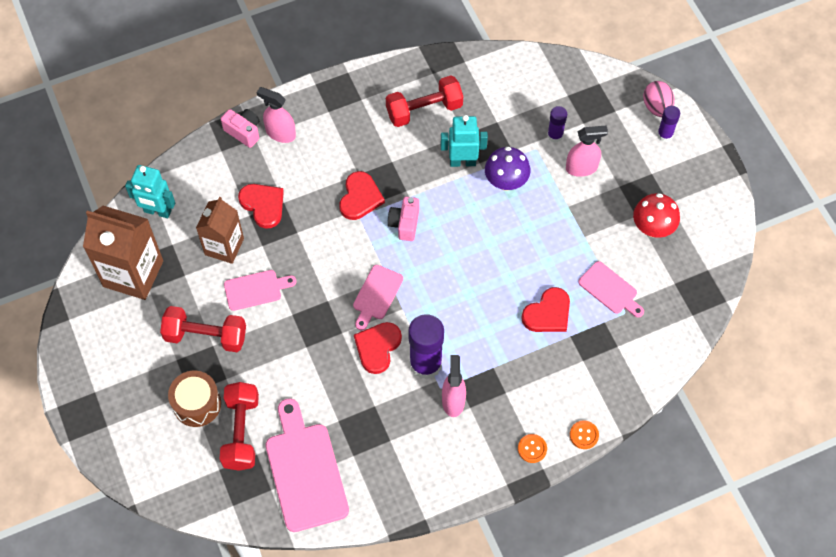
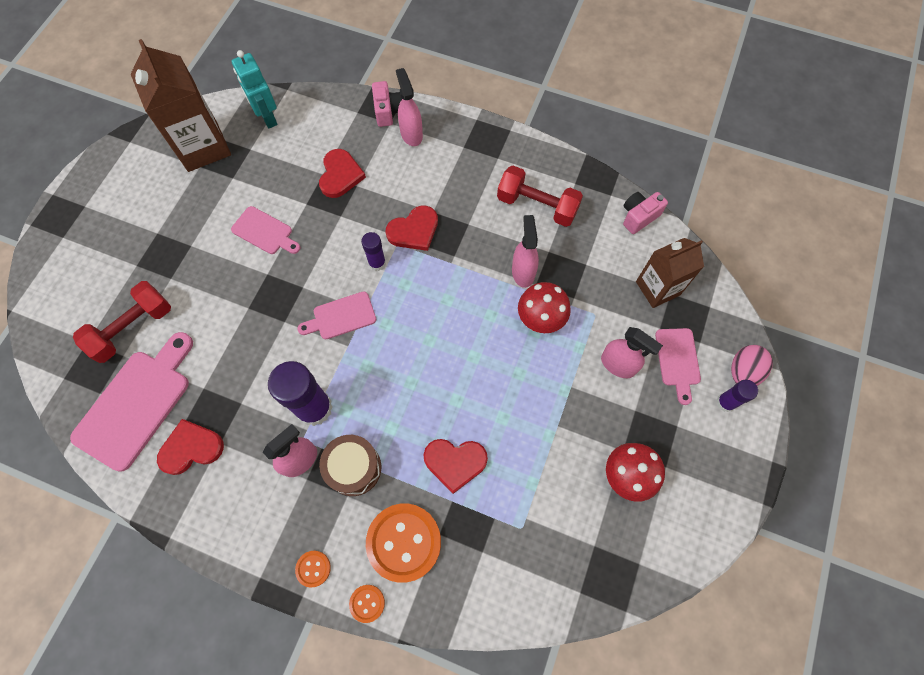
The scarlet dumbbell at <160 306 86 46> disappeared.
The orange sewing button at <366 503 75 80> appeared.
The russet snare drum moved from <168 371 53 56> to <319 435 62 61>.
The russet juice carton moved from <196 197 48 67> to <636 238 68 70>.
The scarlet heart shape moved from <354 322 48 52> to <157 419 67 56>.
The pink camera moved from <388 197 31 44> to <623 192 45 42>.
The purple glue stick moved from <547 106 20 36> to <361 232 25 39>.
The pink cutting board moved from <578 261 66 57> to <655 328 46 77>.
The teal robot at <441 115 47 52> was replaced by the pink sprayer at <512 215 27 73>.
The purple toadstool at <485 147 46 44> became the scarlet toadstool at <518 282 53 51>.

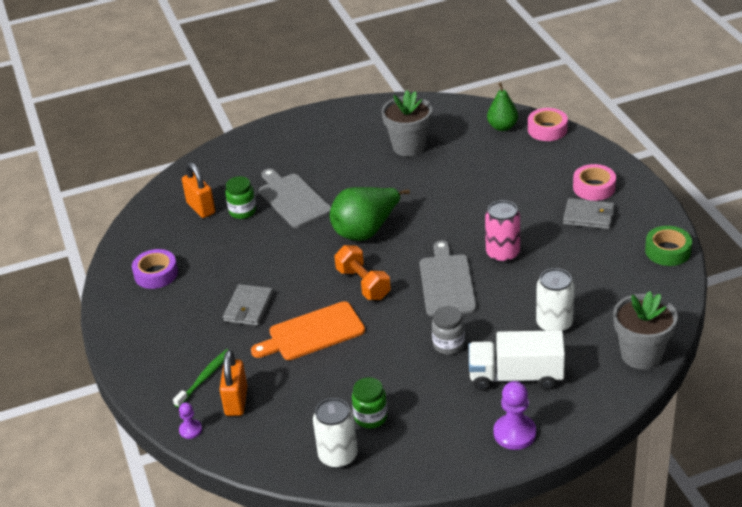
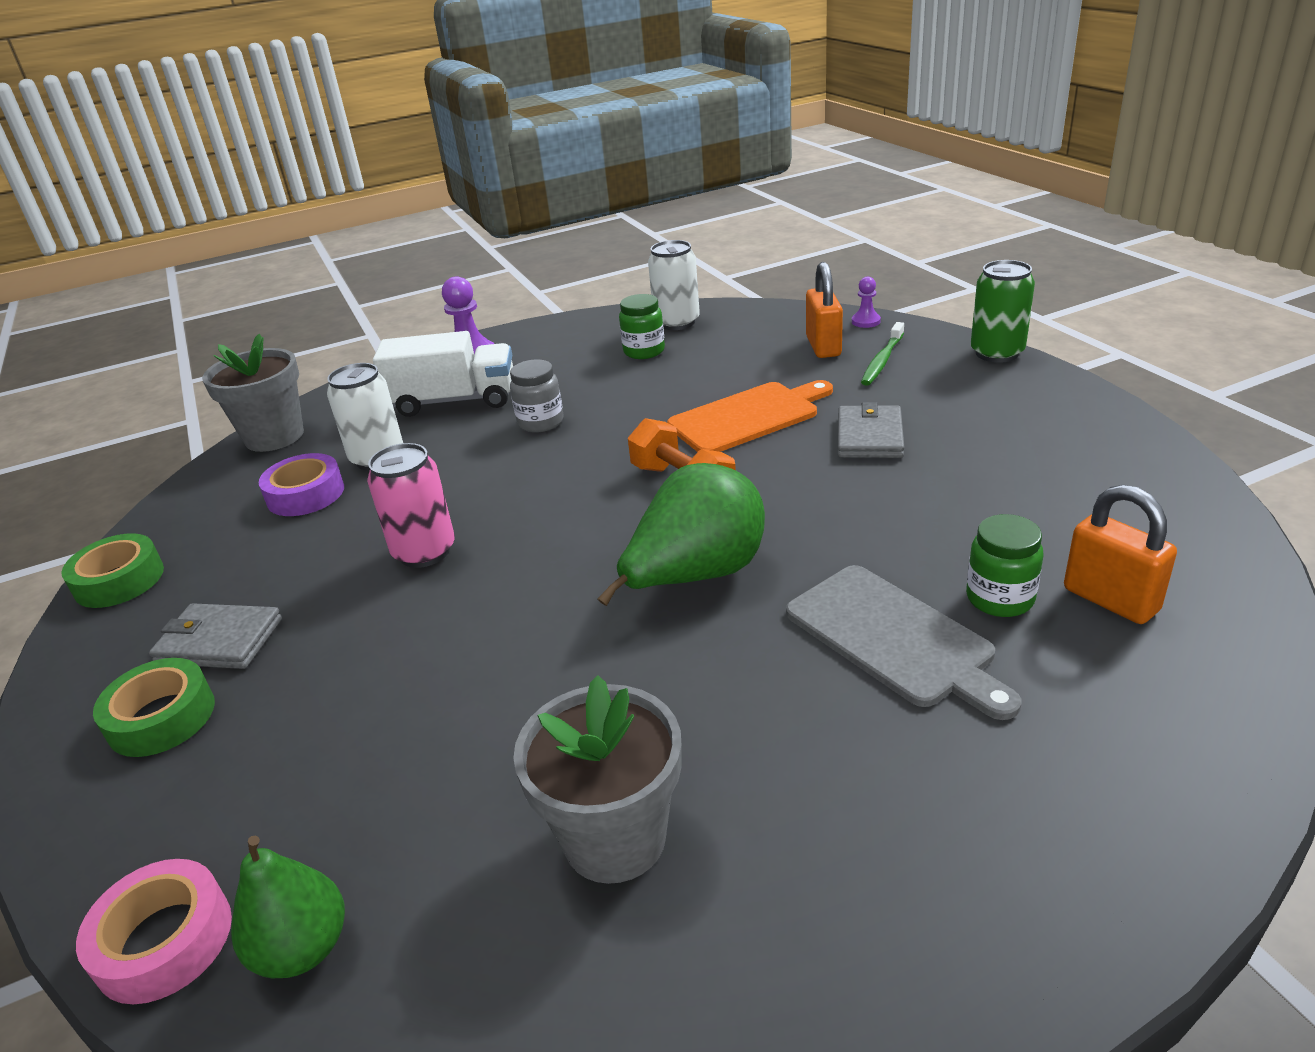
The ash-grey cutting board at <420 240 57 77> disappeared.
The emerald can at <971 260 64 103> appeared.
The purple tape moved from <132 249 46 40> to <259 453 85 63>.
The pink tape at <573 164 43 37> became the emerald tape at <93 658 122 99>.

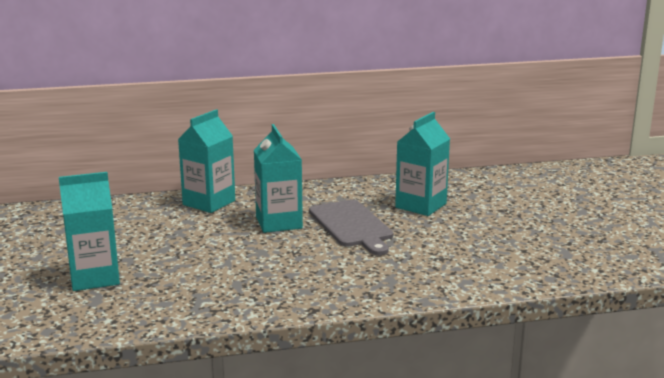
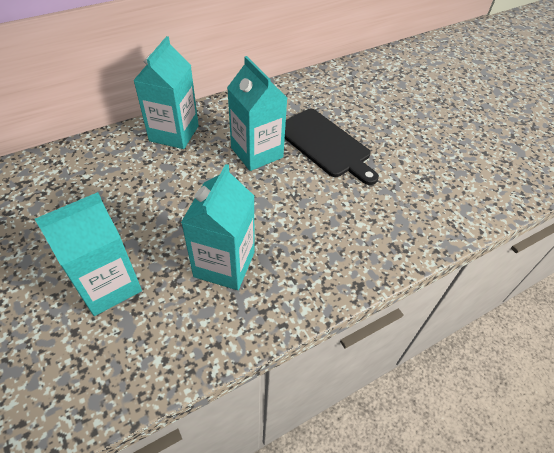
The teal juice carton moved from <395 112 55 104> to <181 164 74 126>.
The ash-grey cutting board at <309 199 84 56> became the jet-black cutting board at <285 109 94 76>.

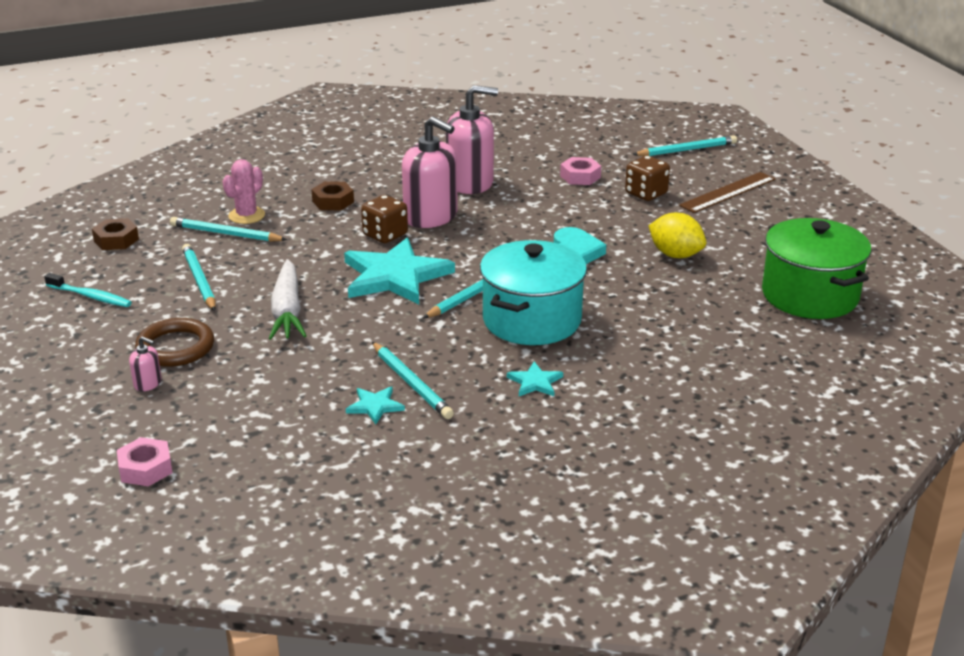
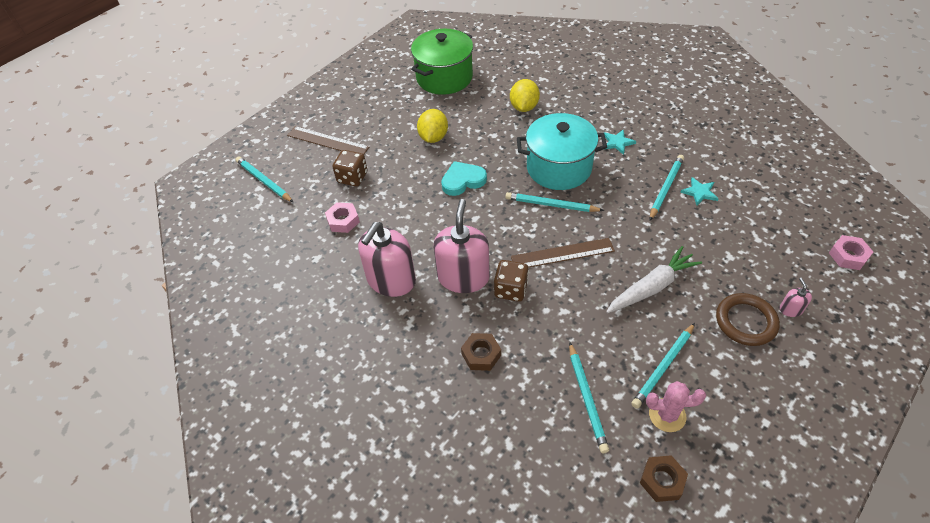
The teal toothbrush at <44 273 88 34> disappeared.
The yellow citrus fruit at <510 79 30 33> appeared.
The pink saguaro cactus moved from <223 159 42 65> to <646 381 60 51>.
The teal five-pointed star at <344 238 111 66> was replaced by the russet measuring stick at <511 238 104 30>.
The pink soap pump at <446 85 52 109> turned 120 degrees counterclockwise.

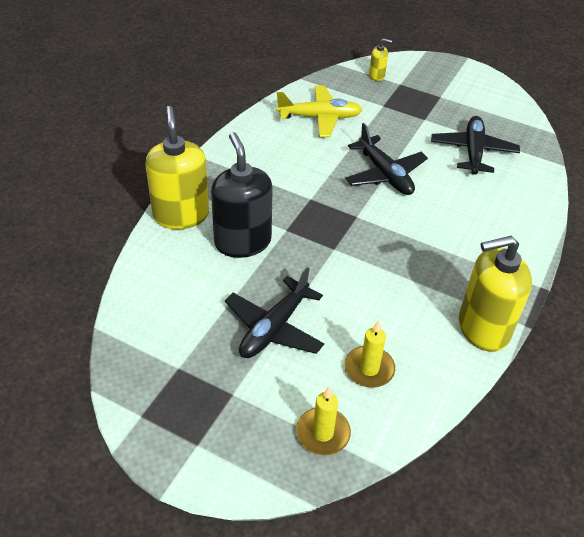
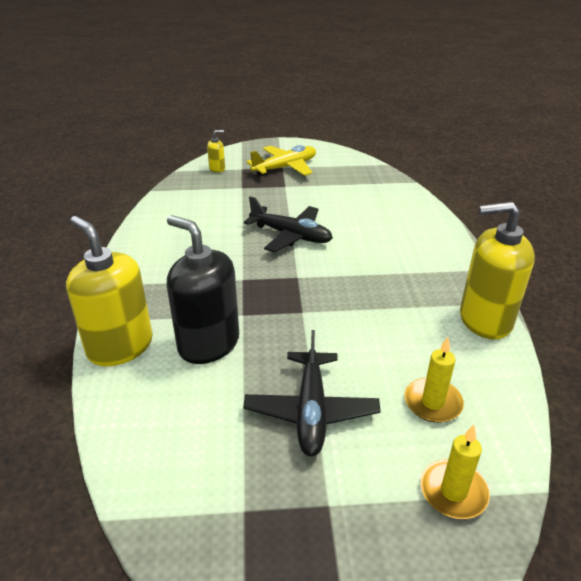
The jet-black aeroplane at <431 116 89 59> disappeared.
The yellow aeroplane moved from <276 86 87 51> to <246 145 70 31>.
The yellow soap pump at <458 236 74 116> turned 45 degrees clockwise.

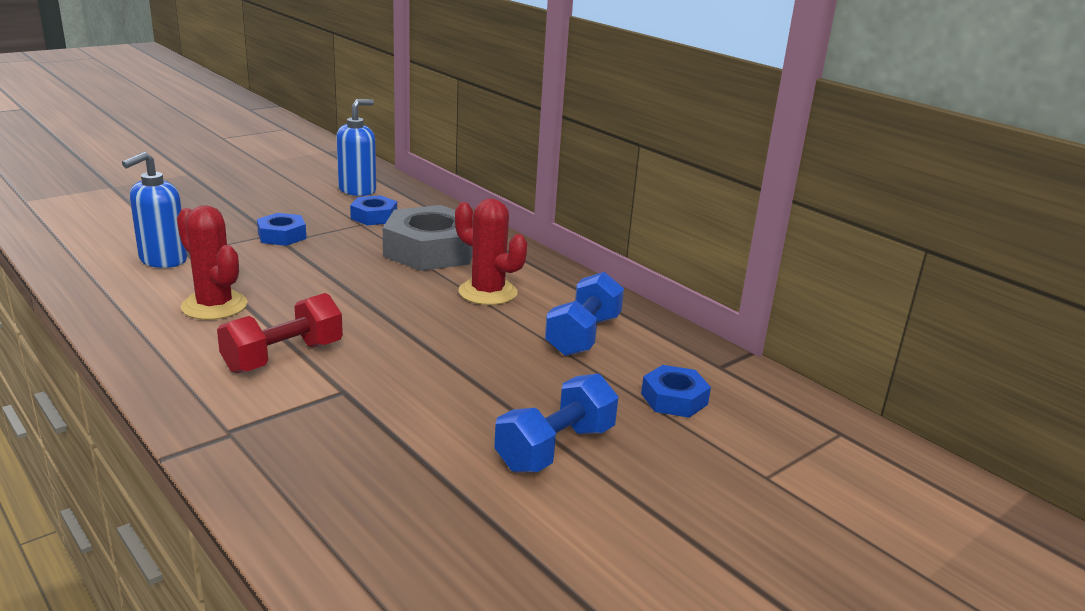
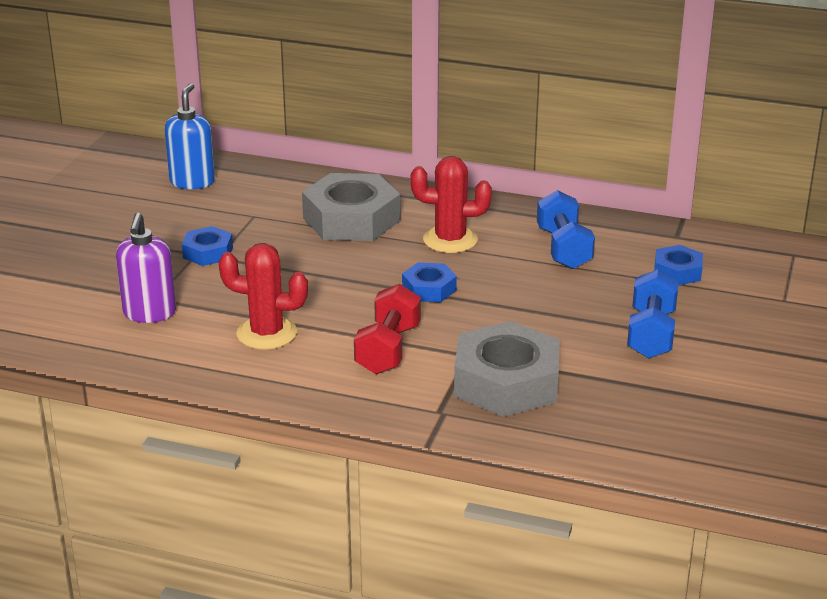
The ash-grey hex nut at <454 321 106 96> appeared.
The cobalt hex nut moved from <350 195 47 30> to <402 262 55 40>.
The cobalt soap pump at <122 152 65 116> became the purple soap pump at <116 213 60 110>.

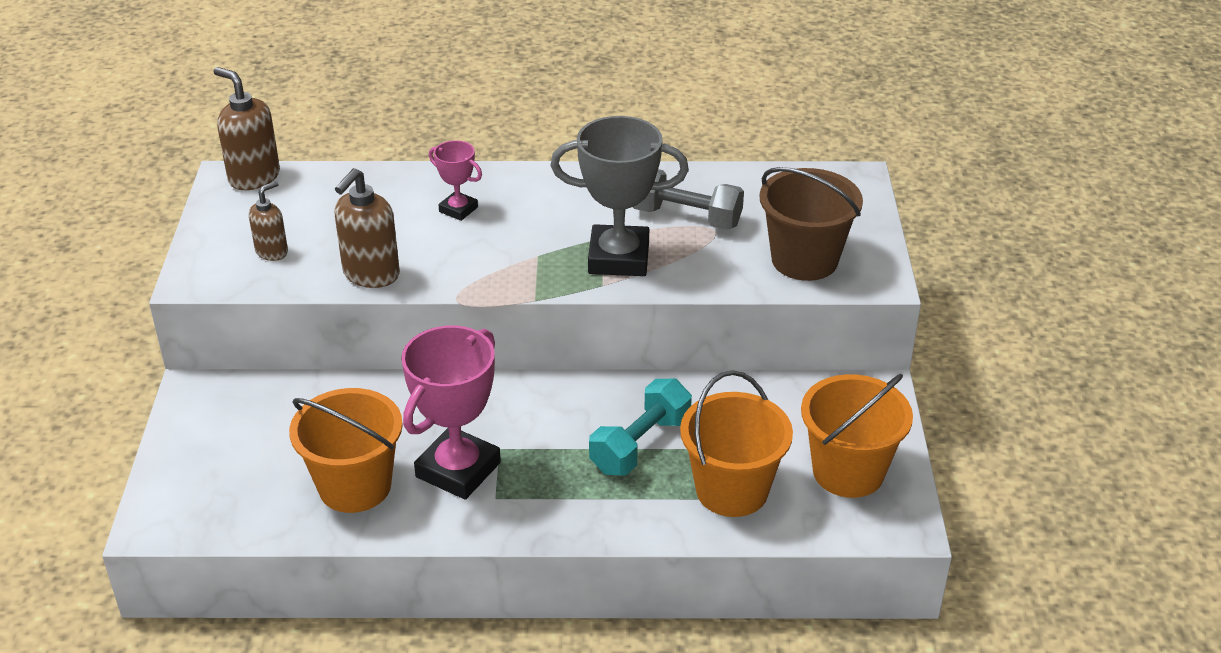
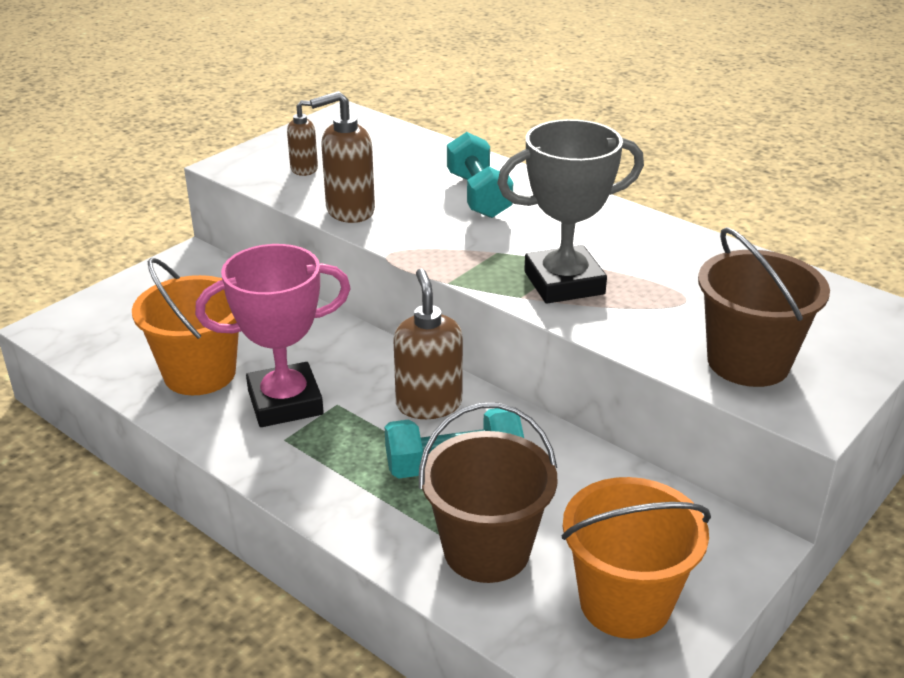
The ash-grey dumbbell at <633 169 111 61> disappeared.
The russet soap pump moved from <213 67 67 123> to <393 269 70 150>.
The pink award cup at <429 140 53 81> was replaced by the teal dumbbell at <447 132 66 86>.
The orange pail at <680 370 113 147> became the russet pail at <419 403 138 180>.
The ash-grey award cup at <550 116 139 160> turned 60 degrees counterclockwise.

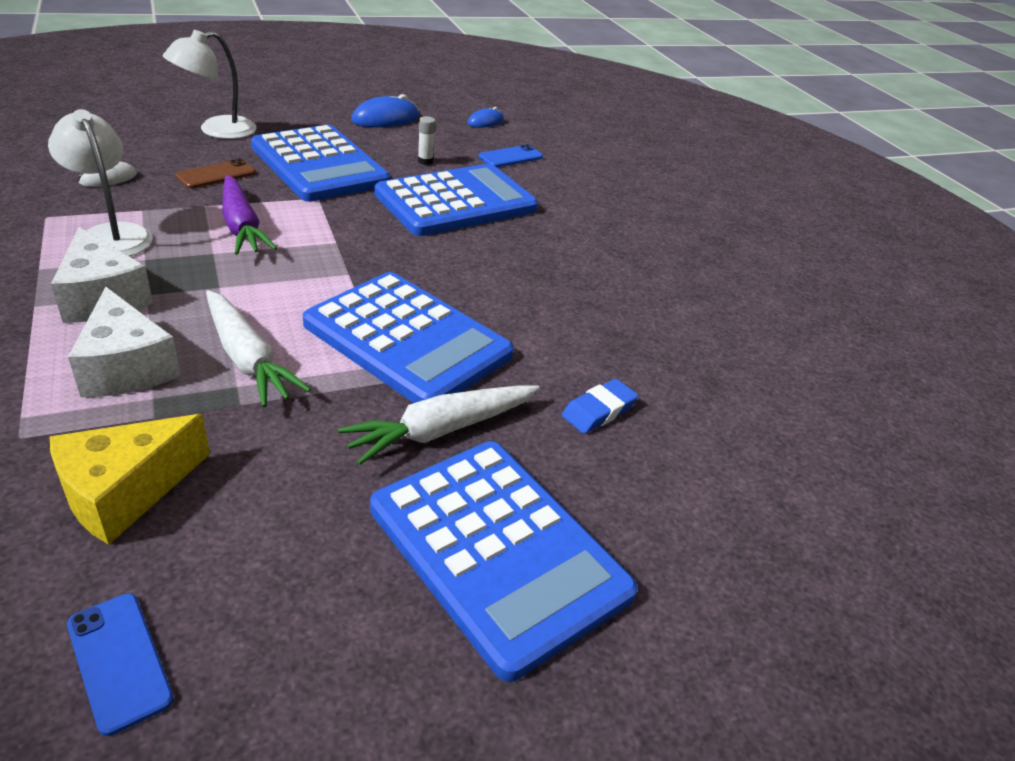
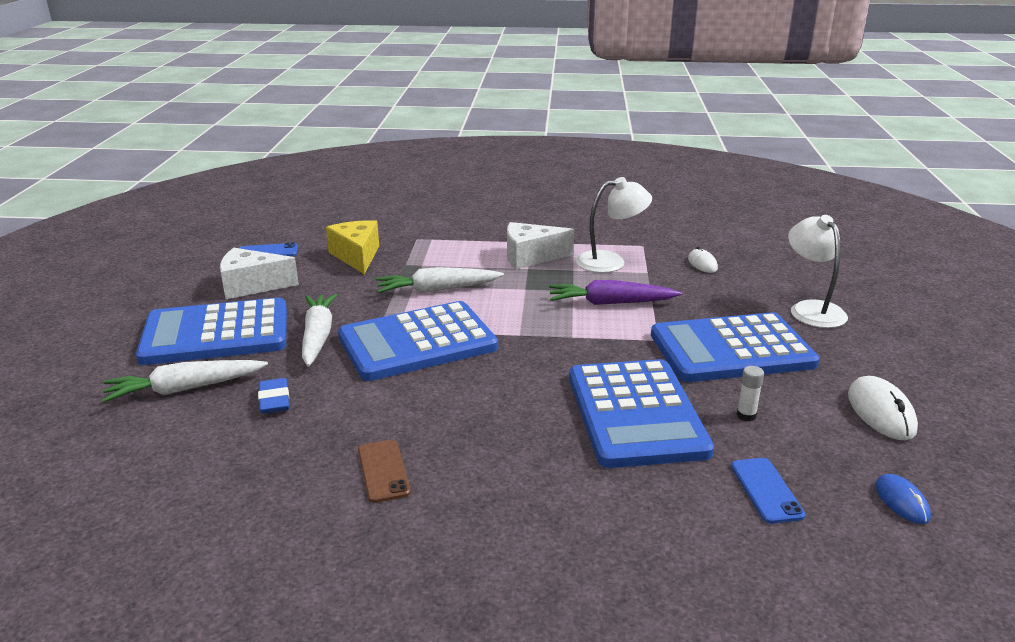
The snow-white toy carrot at <102 360 166 43> appeared.
The snow-white cheese wedge moved from <68 287 113 110> to <220 248 79 51>.
The russet phone moved from <176 159 80 30> to <358 440 53 63>.
The cobalt PC mouse at <351 94 68 33> became the snow-white PC mouse at <848 376 70 64>.

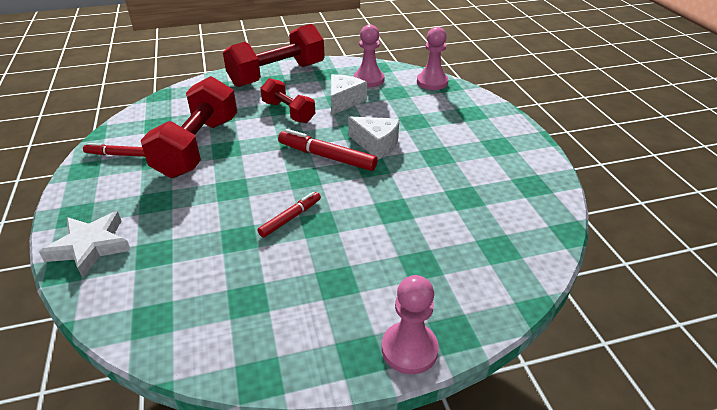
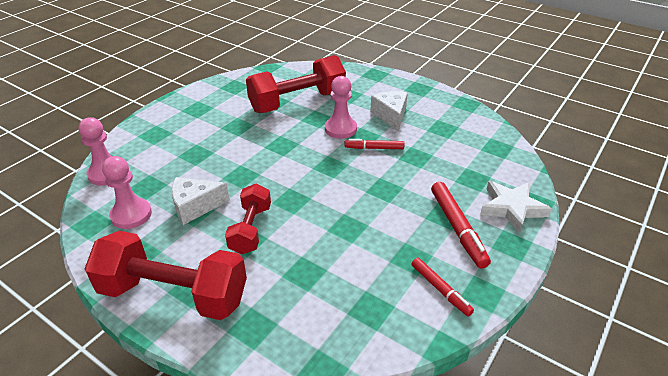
The scarlet dumbbell moved from <141 76 96 102> to <246 55 100 58>.
The scarlet marker pen moved from <278 129 100 42> to <431 182 60 87>.
The snow-white cheese wedge moved from <348 117 51 43> to <370 91 38 40>.
The pink game pawn moved from <382 275 57 99> to <325 76 32 63>.

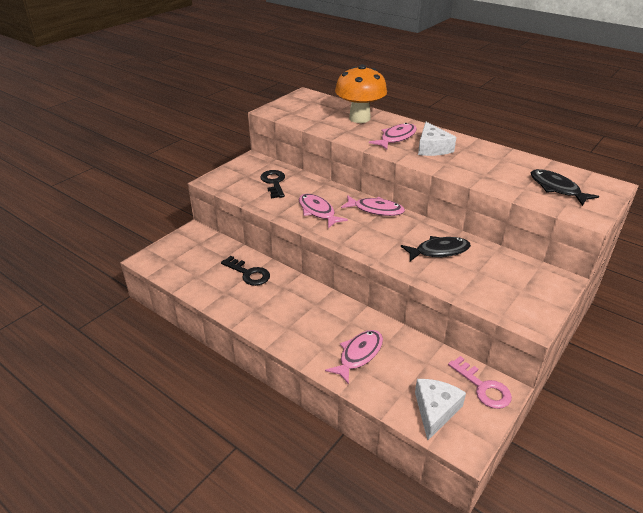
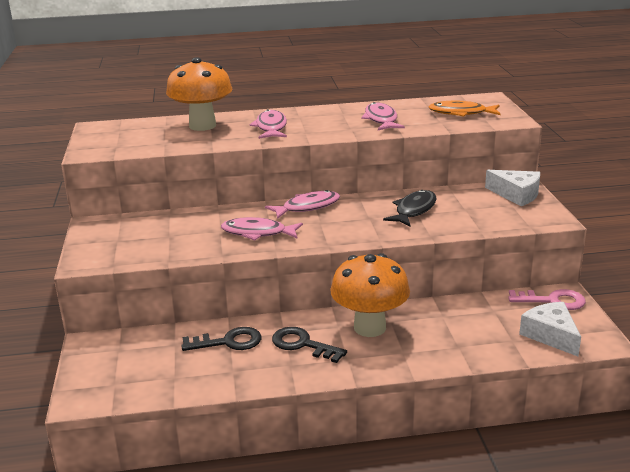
The orange toadstool at <330 253 80 84> appeared.
The jet-black latchkey moved from <260 170 25 28> to <272 327 75 36>.
The pink fish figure moved from <325 330 58 54> to <361 102 44 28>.
The snow-white cheese wedge moved from <418 122 38 34> to <485 170 55 36>.
The jet-black fish figure at <531 169 68 37> became the orange fish figure at <429 101 71 16>.

